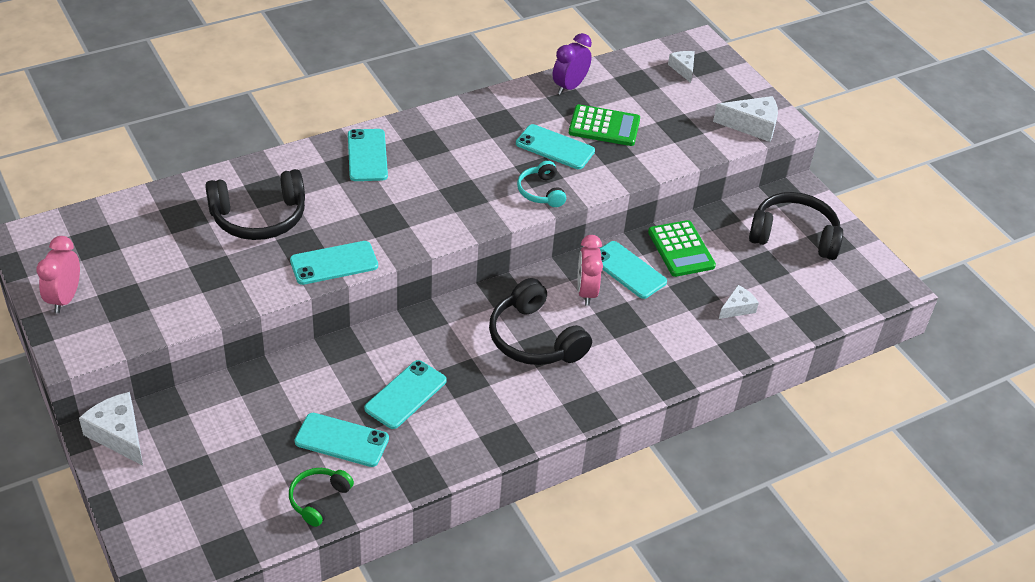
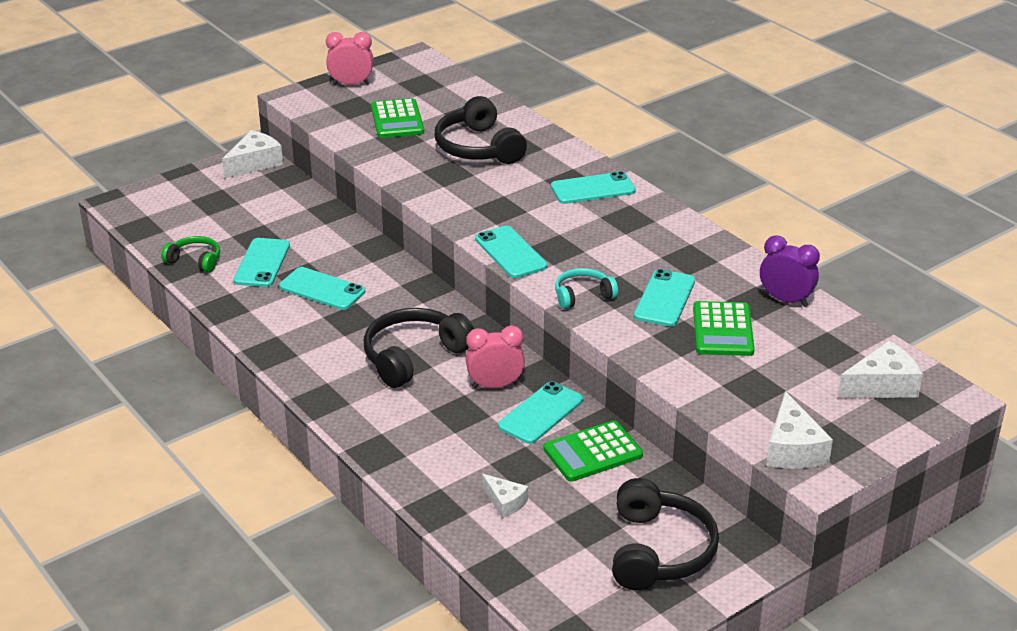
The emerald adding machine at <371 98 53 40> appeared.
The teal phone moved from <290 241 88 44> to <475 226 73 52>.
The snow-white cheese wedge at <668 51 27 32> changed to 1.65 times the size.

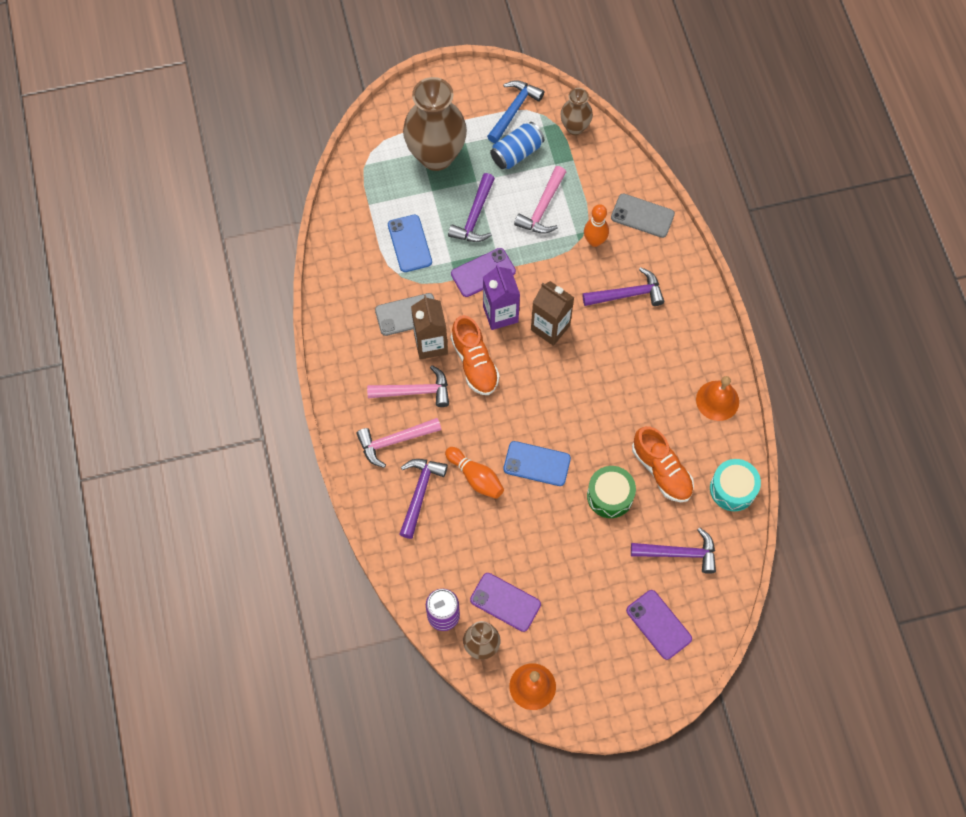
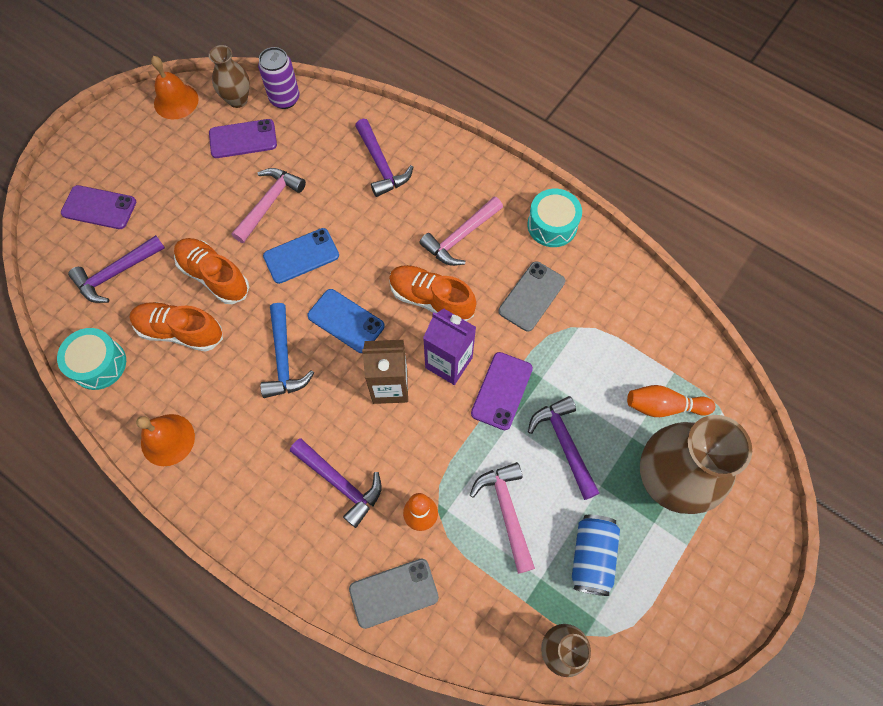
The russet juice carton at <411 295 37 65> disappeared.
The teal snare drum at <527 189 55 58> appeared.
The pink claw hammer moved from <356 418 86 50> to <232 168 74 75>.
The cobalt phone moved from <388 215 44 57> to <307 289 78 64>.
The orange tenpin moved from <445 447 59 52> to <627 385 88 32>.
The cobalt claw hammer moved from <487 80 57 63> to <260 303 54 95>.
The emerald snare drum at <587 466 49 52> was replaced by the orange shoe at <174 238 75 66>.
The purple claw hammer at <582 267 82 39> turned 90 degrees counterclockwise.

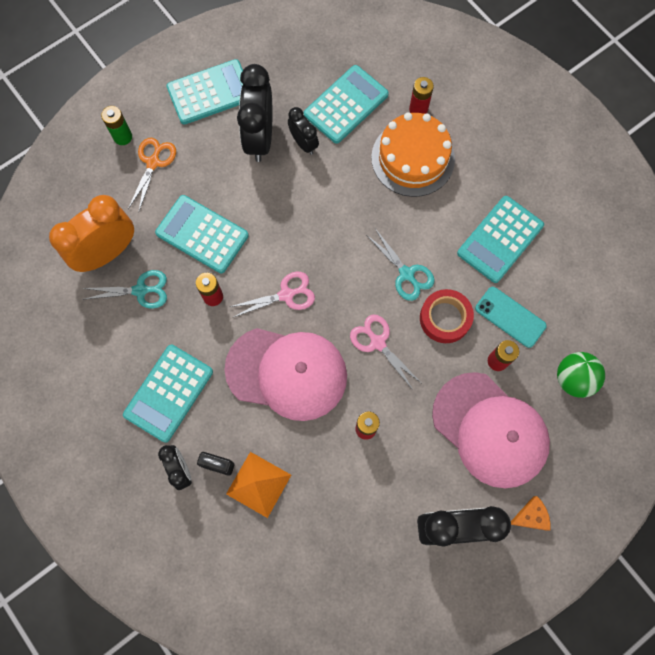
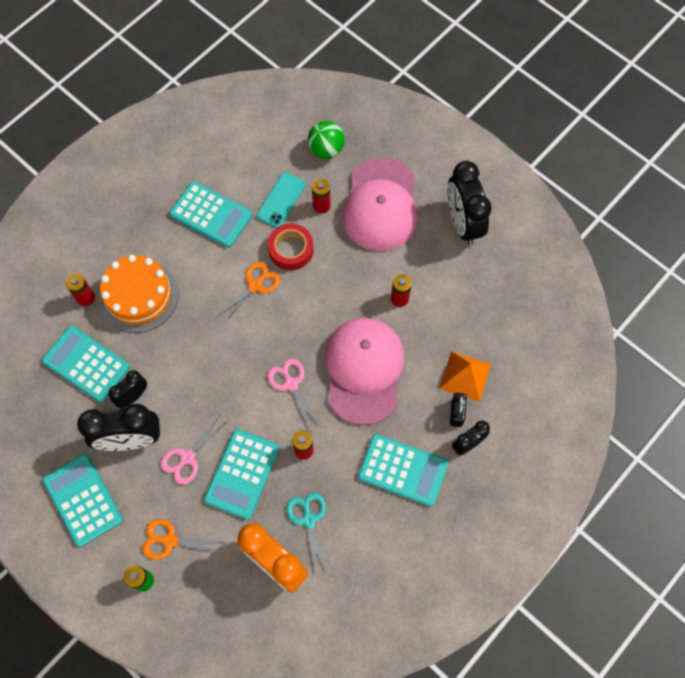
The orange cheese wedge at <511 496 40 34> disappeared.
The pink shears moved from <350 315 71 75> to <161 415 68 70>.
The teal shears at <368 230 66 71> became the orange shears at <215 262 65 63>.
The pink cap at <432 372 118 116> turned 150 degrees clockwise.

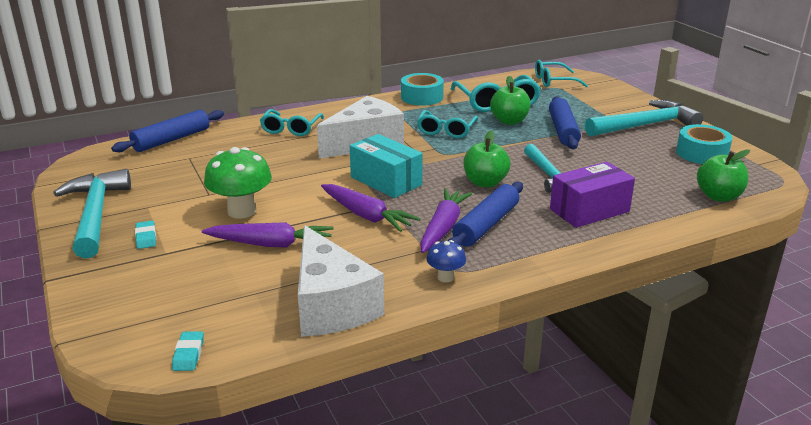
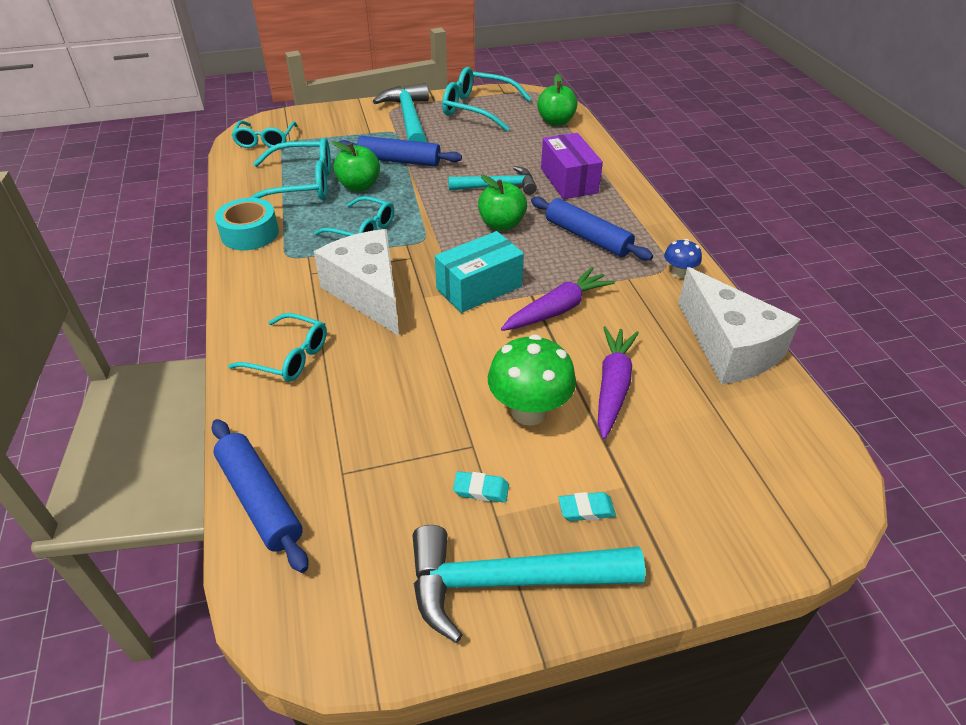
The purple toy carrot at <420 188 53 65> disappeared.
The teal eraser moved from <172 331 32 40> to <453 471 56 32>.
The teal tape at <676 124 57 40> was replaced by the teal glasses at <442 67 89 64>.
The snow-white cheese wedge at <298 225 86 112> turned 75 degrees clockwise.

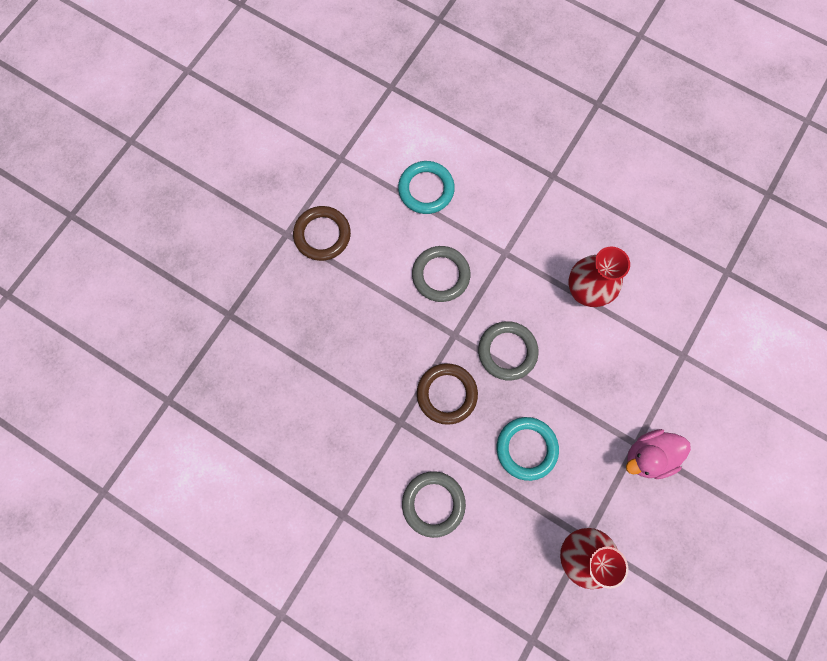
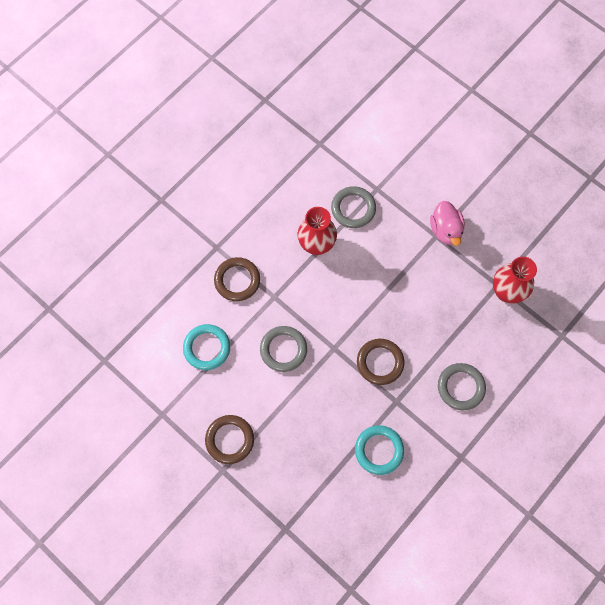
The russet torus at <214 257 46 44> appeared.
The ash-grey torus moved from <478 321 61 60> to <331 186 45 42>.
The teal torus moved from <497 417 62 64> to <355 425 49 50>.

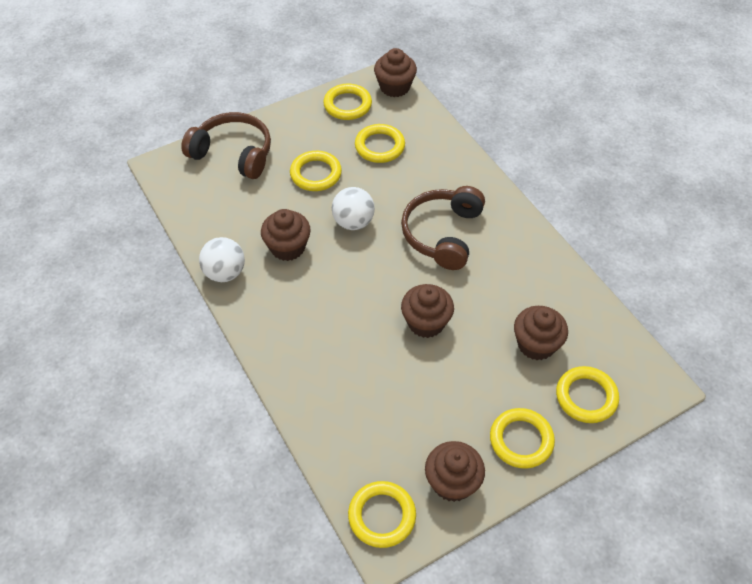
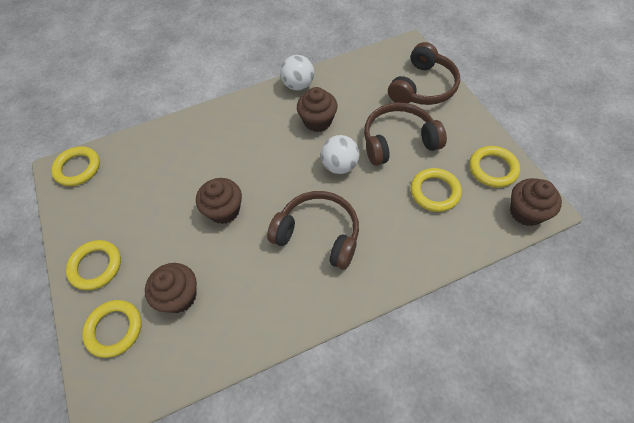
The russet fairy cake at <425 441 60 61> disappeared.
The yellow torus at <290 151 52 40> was replaced by the russet headphones at <364 102 83 64>.

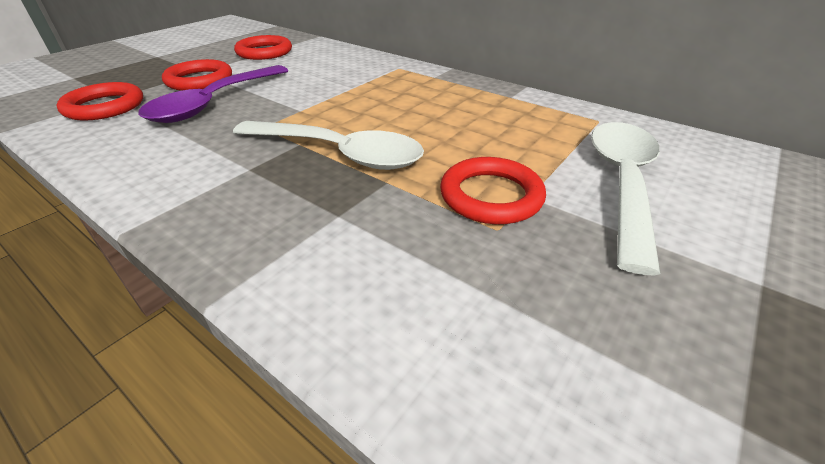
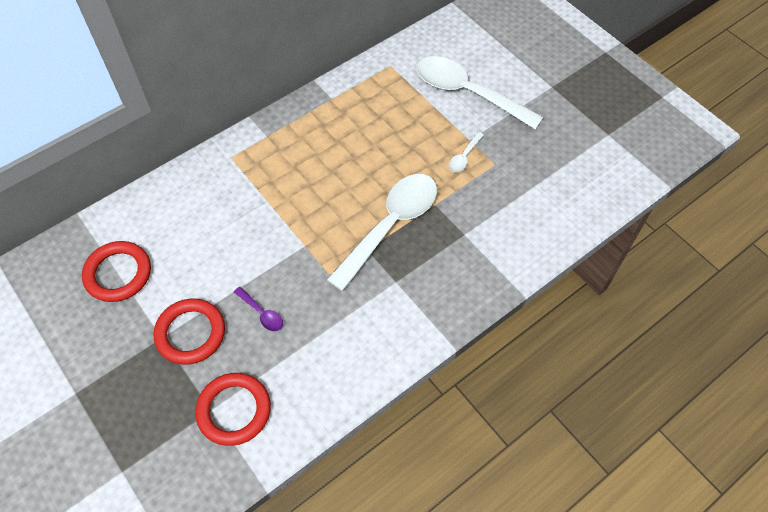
The scarlet torus at <440 157 106 67> was replaced by the snow-white teaspoon at <449 132 35 40>.
The purple teaspoon at <138 65 151 58> changed to 0.41 times the size.

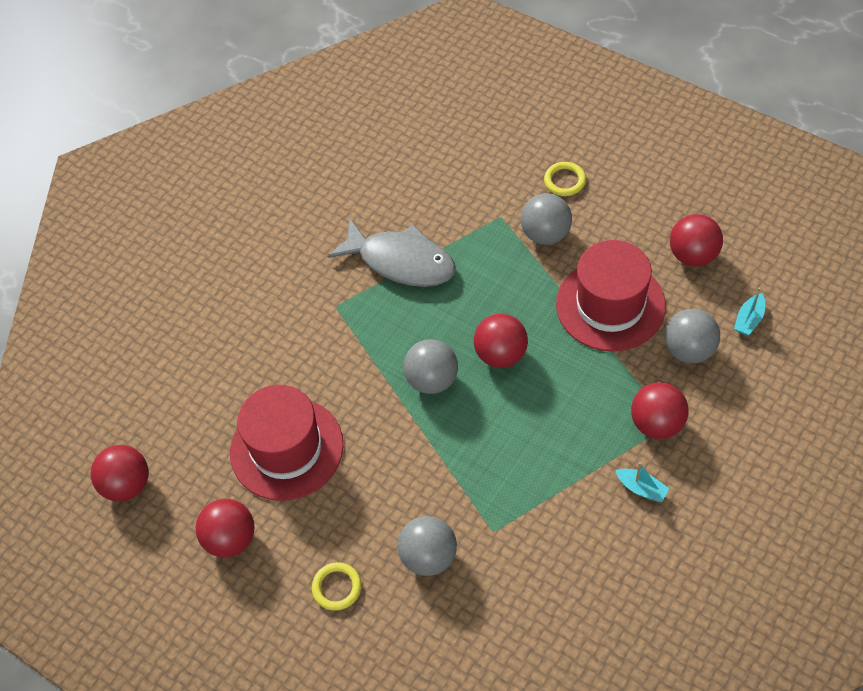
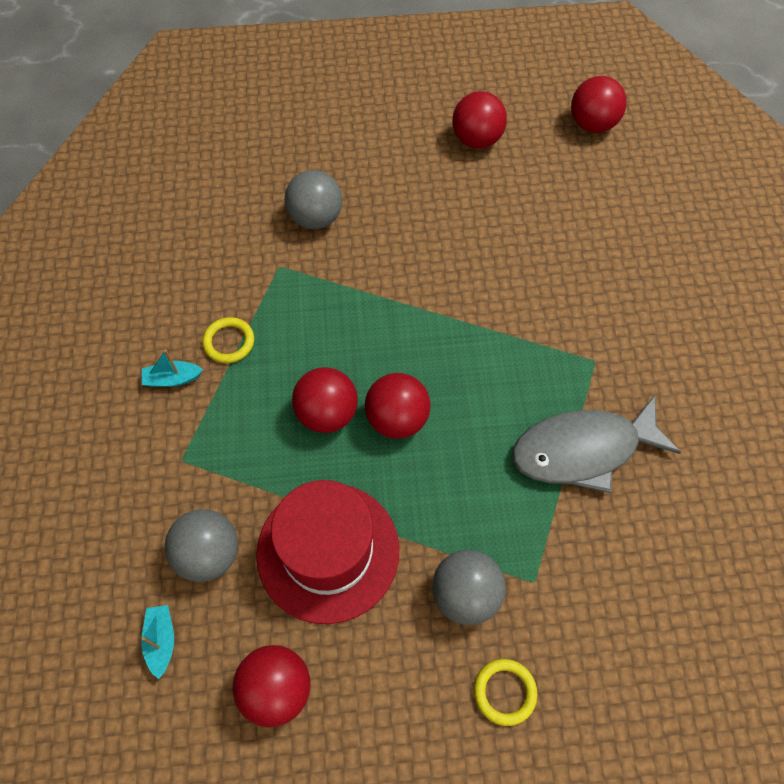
The scarlet top hat at <230 385 113 116> disappeared.
The ash-grey play ball at <403 339 55 55> disappeared.
The yellow torus moved from <312 562 49 49> to <202 317 52 46>.
The scarlet play ball moved from <631 382 58 57> to <292 367 66 66>.

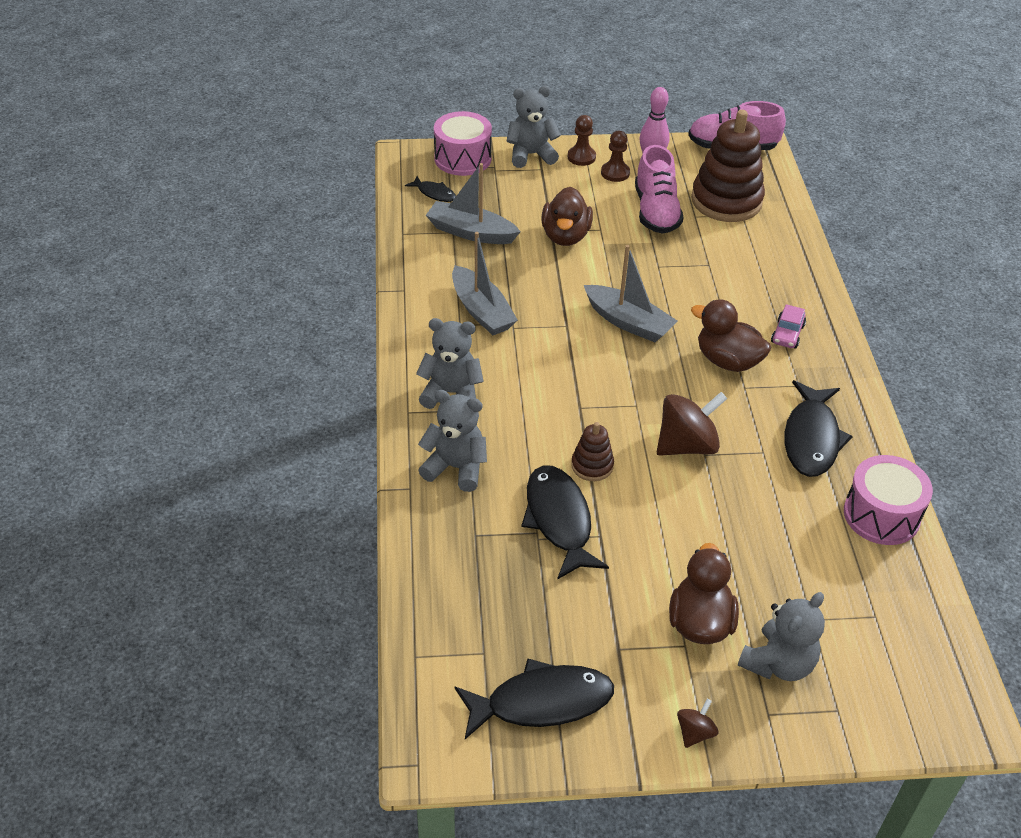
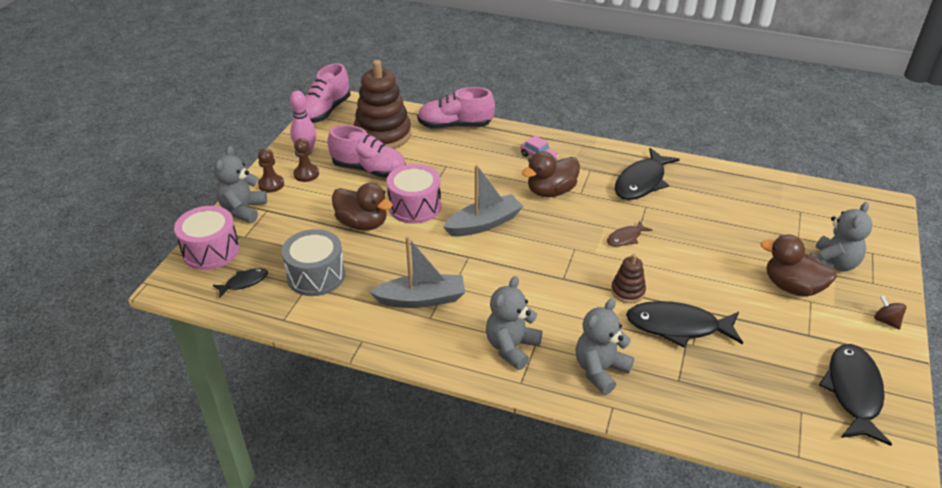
The pink shoe at <417 87 78 42> appeared.
The pink snare drum moved from <844 455 89 90> to <387 164 54 60>.
The ash-grey toy boat at <426 163 95 81> was replaced by the ash-grey snare drum at <282 229 63 67>.
The russet whirligig at <657 392 70 64> was replaced by the russet fish figure at <607 220 45 27>.
The ash-grey teddy at <738 592 87 89> turned 60 degrees clockwise.
The jet-black fish figure at <784 380 69 97> turned 90 degrees clockwise.

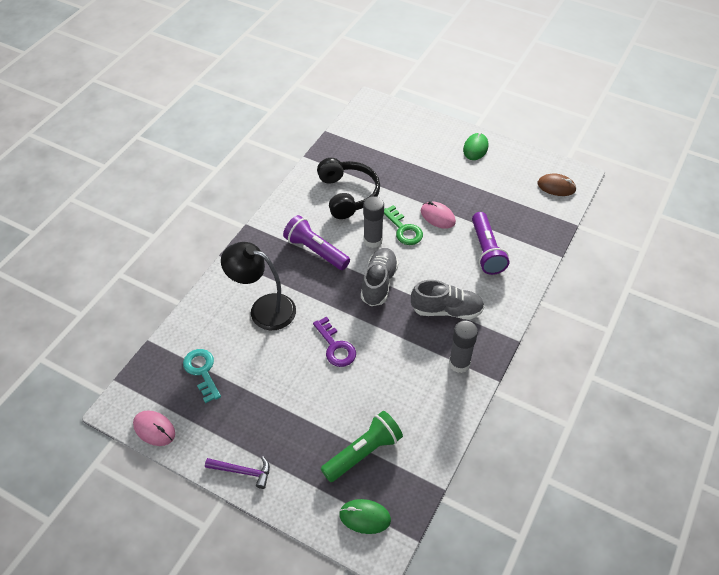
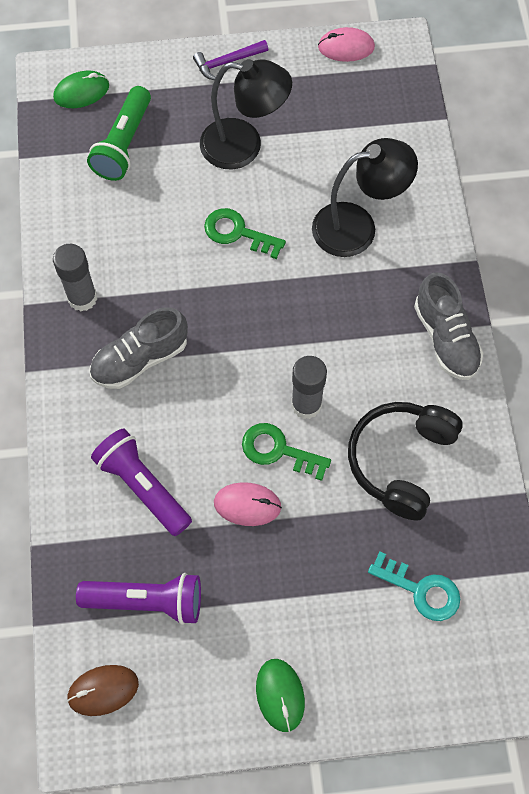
The jet-black reading lamp at <200 59 92 110> appeared.
The teal latchkey moved from <183 349 38 54> to <368 551 92 70>.
The purple flashlight moved from <283 215 67 55> to <76 573 125 52>.
The ash-grey shoe moved from <361 248 38 58> to <414 272 69 108>.
The purple latchkey at <313 316 43 51> became the emerald latchkey at <204 208 82 51>.
The jet-black headphones at <317 158 63 61> turned 75 degrees clockwise.

